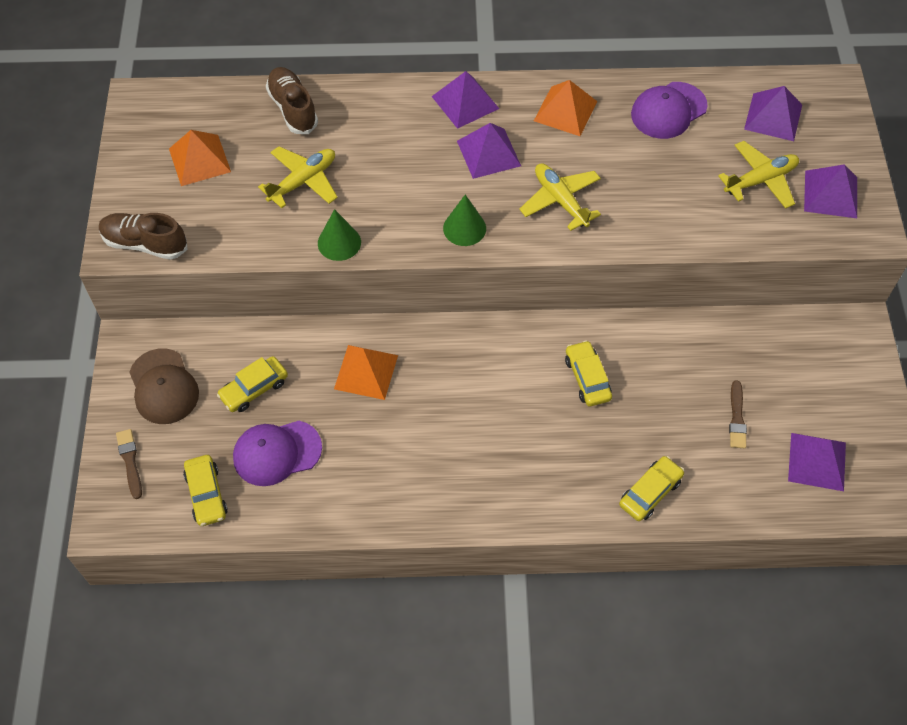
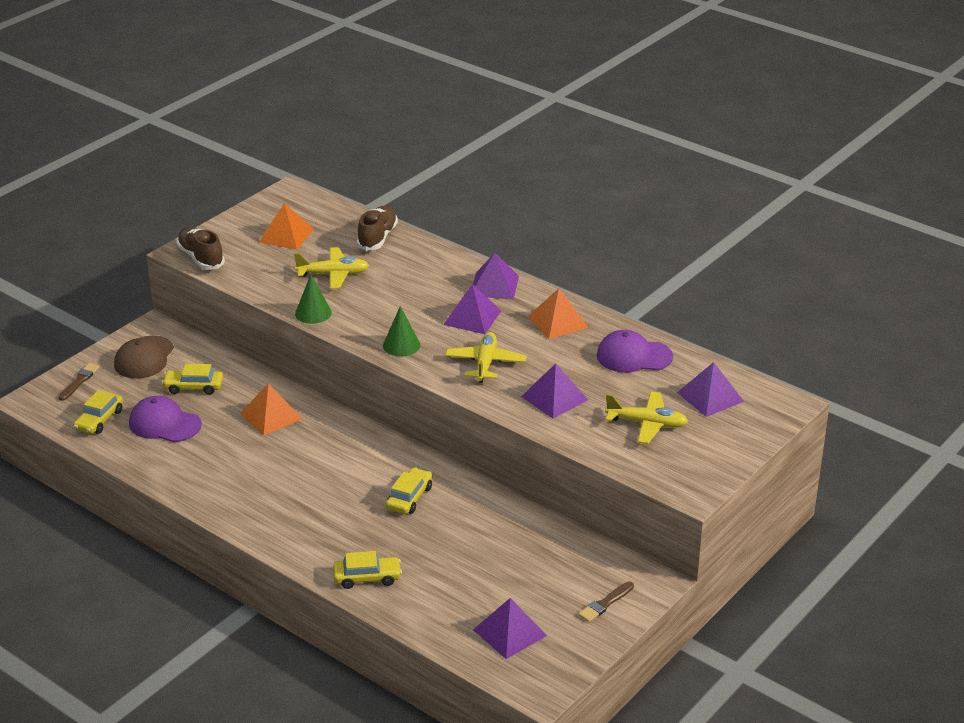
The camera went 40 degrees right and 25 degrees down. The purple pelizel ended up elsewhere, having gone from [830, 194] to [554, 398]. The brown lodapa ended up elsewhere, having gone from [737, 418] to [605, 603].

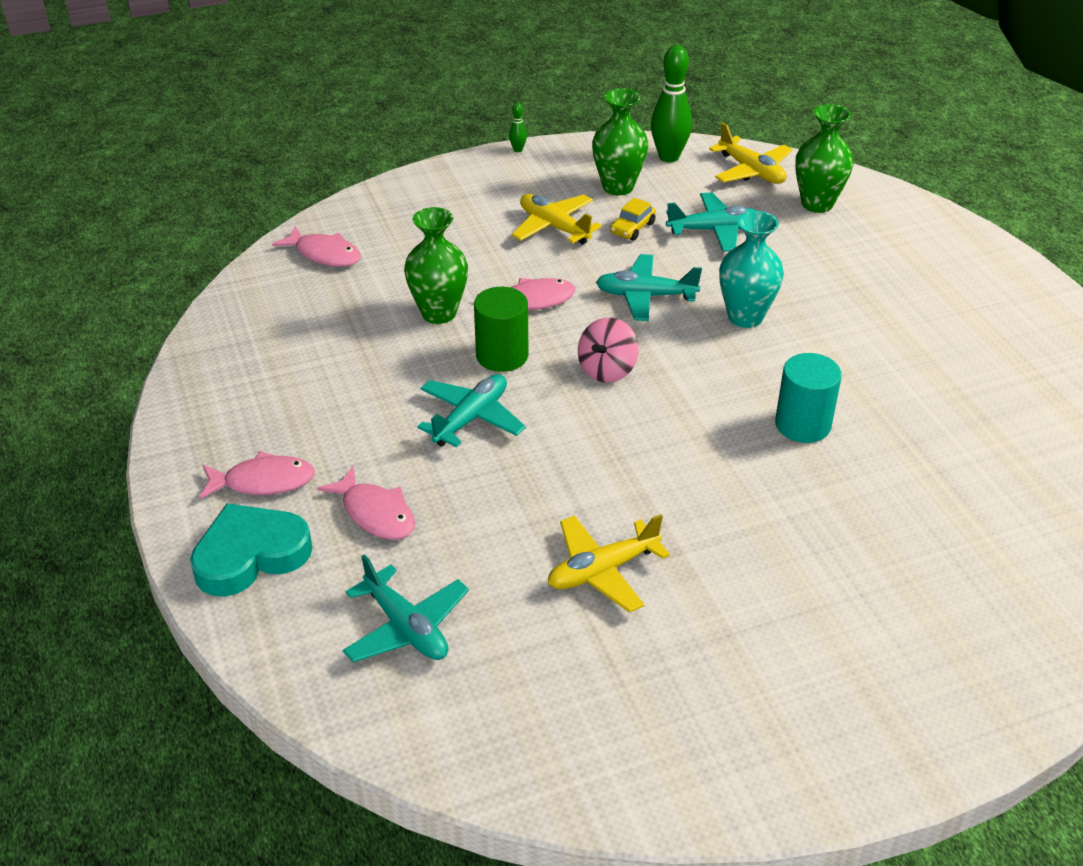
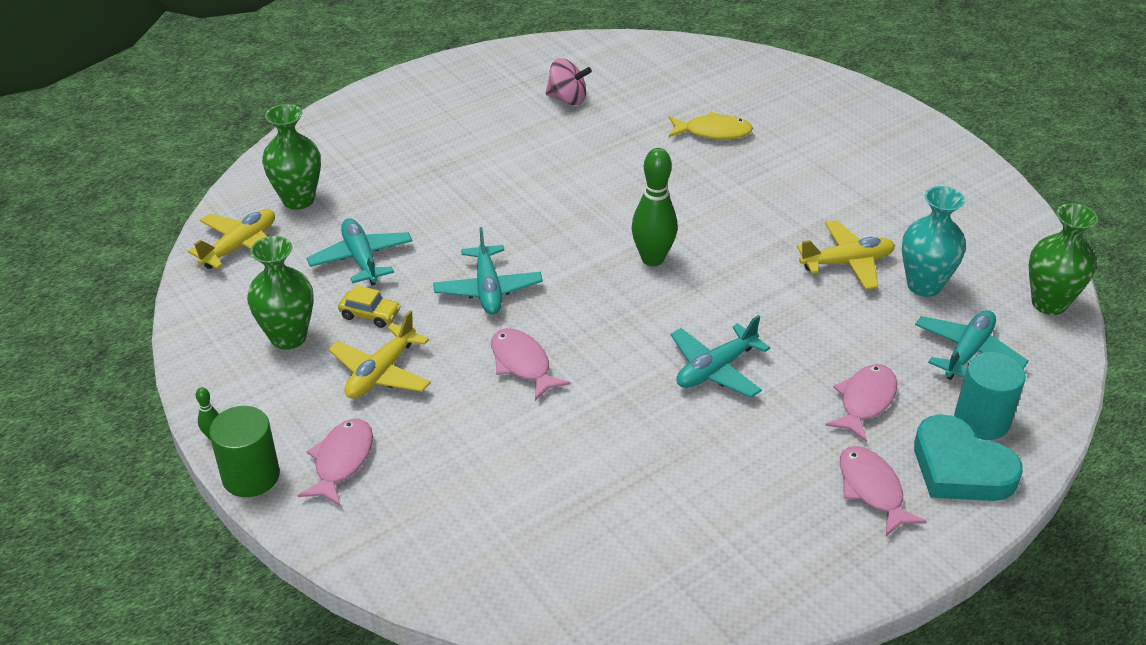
The camera went 105 degrees left and 0 degrees up. The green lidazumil ended up elsewhere, having gone from [502, 355] to [251, 476]. The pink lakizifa ended up elsewhere, having gone from [324, 254] to [341, 461]. The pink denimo ended up elsewhere, having gone from [607, 370] to [567, 99]. The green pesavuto ended up elsewhere, having gone from [669, 157] to [652, 259]. The second view gained the yellow lakizifa at [713, 132]. The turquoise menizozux at [471, 418] ended up facing another way, 60 degrees counterclockwise from before. The yellow menizozux at [602, 571] ended up facing another way, 60 degrees counterclockwise from before. The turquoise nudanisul ended up elsewhere, having gone from [745, 317] to [924, 285]. The turquoise lidazumil ended up elsewhere, having gone from [802, 424] to [981, 420]. The green nudanisul ended up elsewhere, having gone from [439, 313] to [1049, 303].

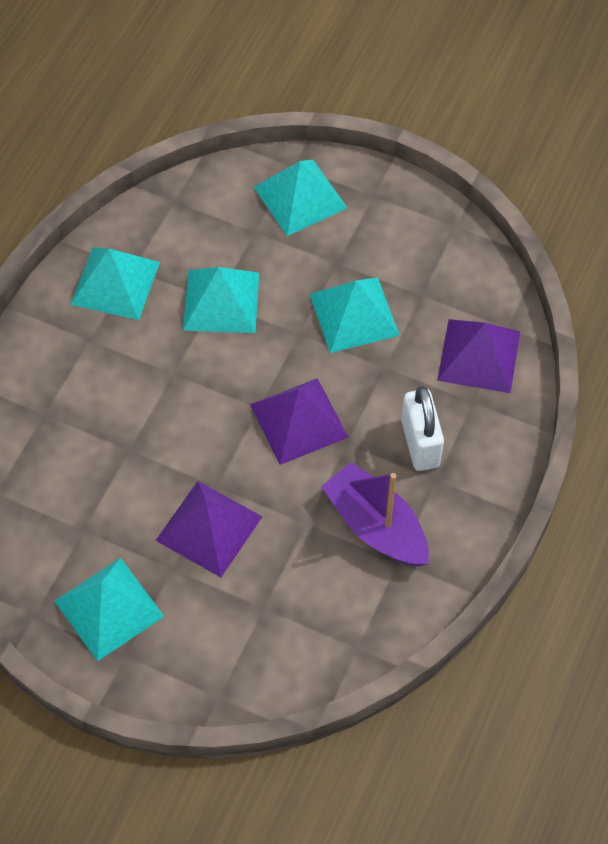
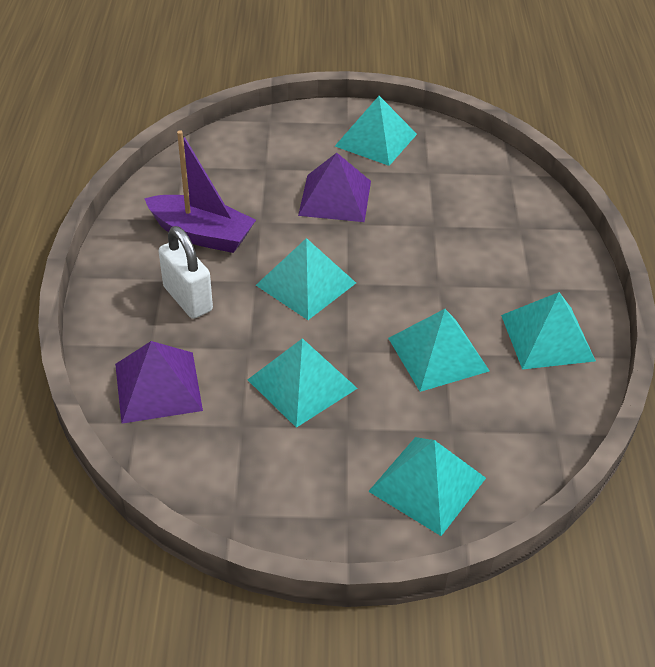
The camera went 155 degrees right and 15 degrees down. What was the purple pelizel at [299, 420] turned into the turquoise pelizel at [305, 284].

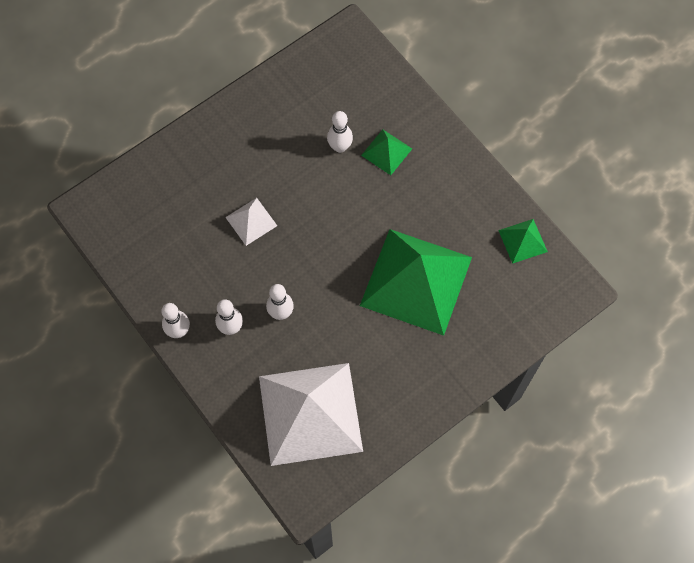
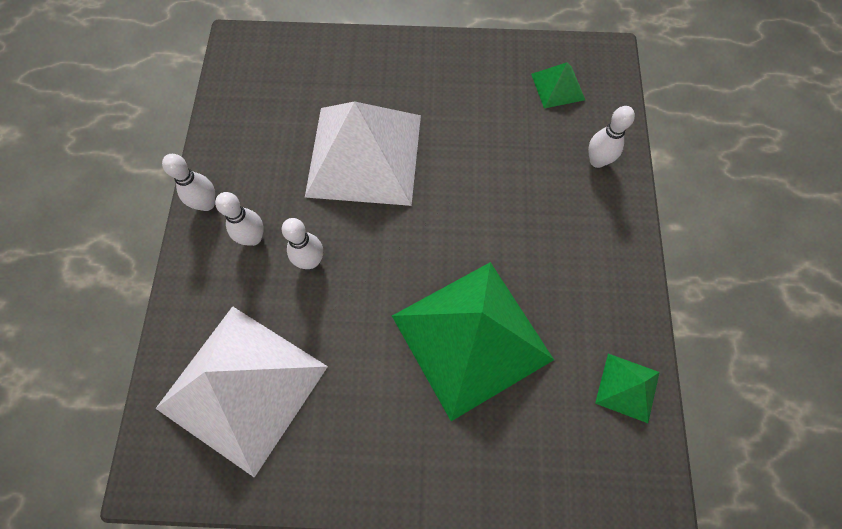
The camera went 40 degrees right and 0 degrees up. The size of the white pelizel at [251, 221] changed by a factor of 2.29. The green pelizel ended up elsewhere, having gone from [386, 152] to [558, 87]. The white pesavuto ended up elsewhere, having gone from [340, 147] to [597, 161].

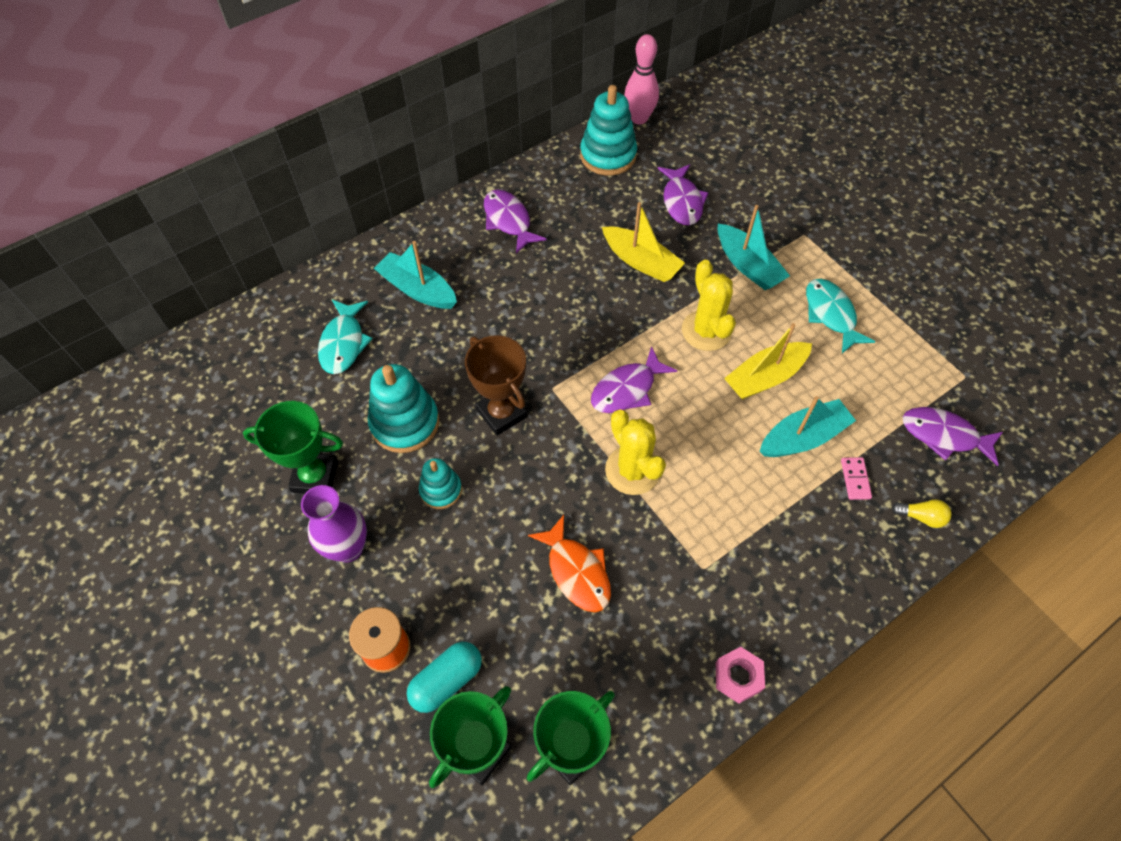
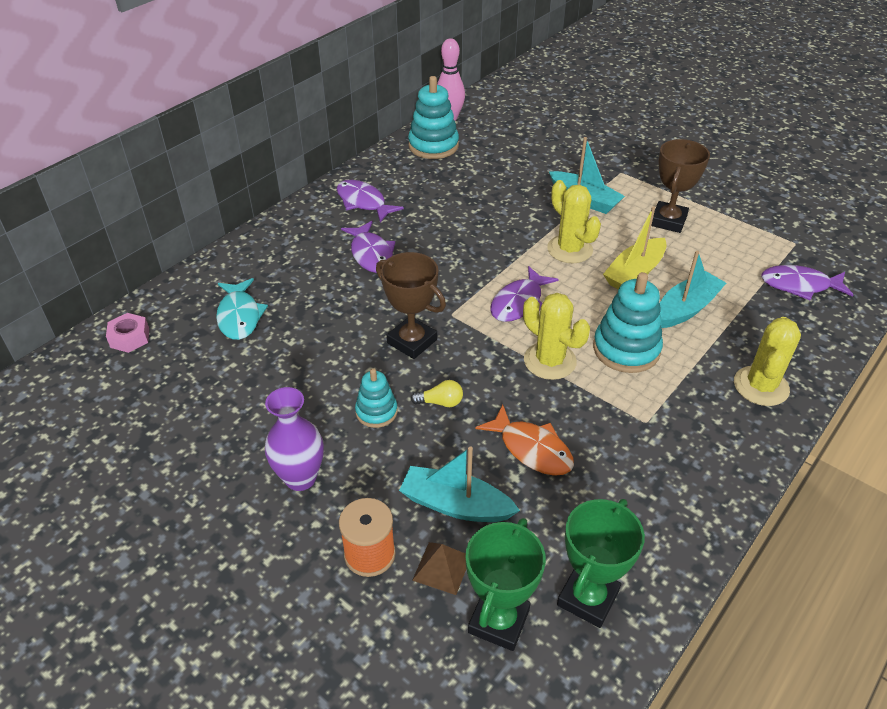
The camera went 15 degrees left and 15 degrees down. The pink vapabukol ended up elsewhere, having gone from [738, 677] to [130, 338]. The purple lakizifa ended up elsewhere, having gone from [682, 201] to [371, 254]. The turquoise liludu ended up elsewhere, having gone from [417, 289] to [455, 505]. The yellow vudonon ended up elsewhere, having gone from [921, 517] to [440, 402]. Where the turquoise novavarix stood at [447, 680], the brown pelizel came to stand at [442, 568]. The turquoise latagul ended up elsewhere, having gone from [405, 423] to [626, 349]. Where the turquoise lakizifa stood at [831, 314], the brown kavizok came to stand at [668, 221]. The second view gained the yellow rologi at [761, 386]. The second view lost the green kavizok at [315, 476]. The second view lost the yellow liludu at [641, 261]. The second view lost the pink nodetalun at [855, 479].

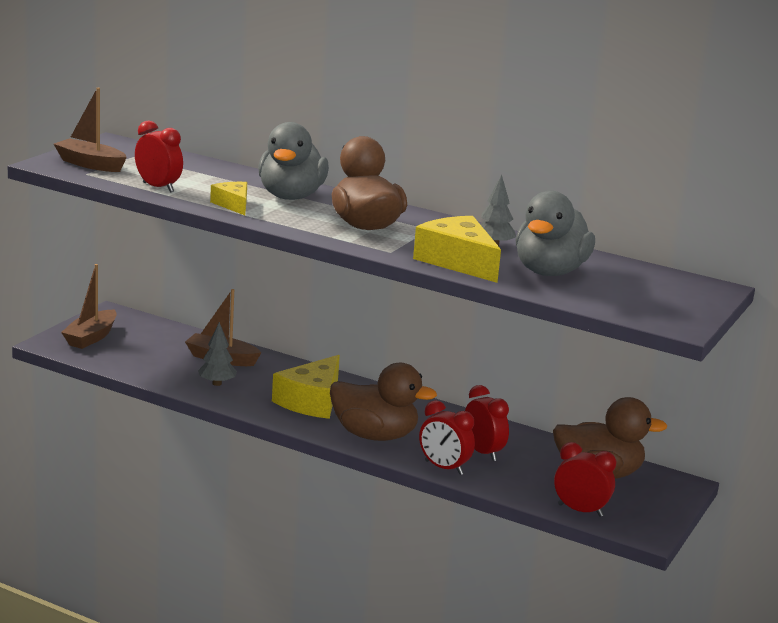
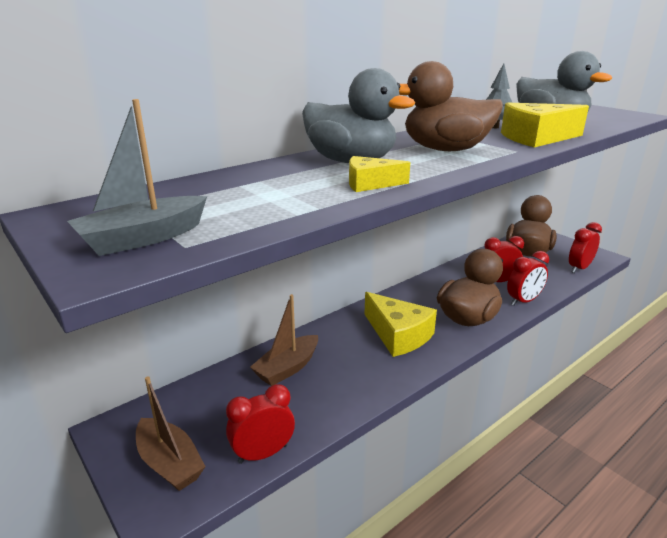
The camera went 65 degrees left and 5 degrees up. What was the brown liludu at [90, 164] turned into the grey liludu at [143, 238]. The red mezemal ended up elsewhere, having gone from [158, 187] to [263, 454]. The second view lost the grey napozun at [217, 383].

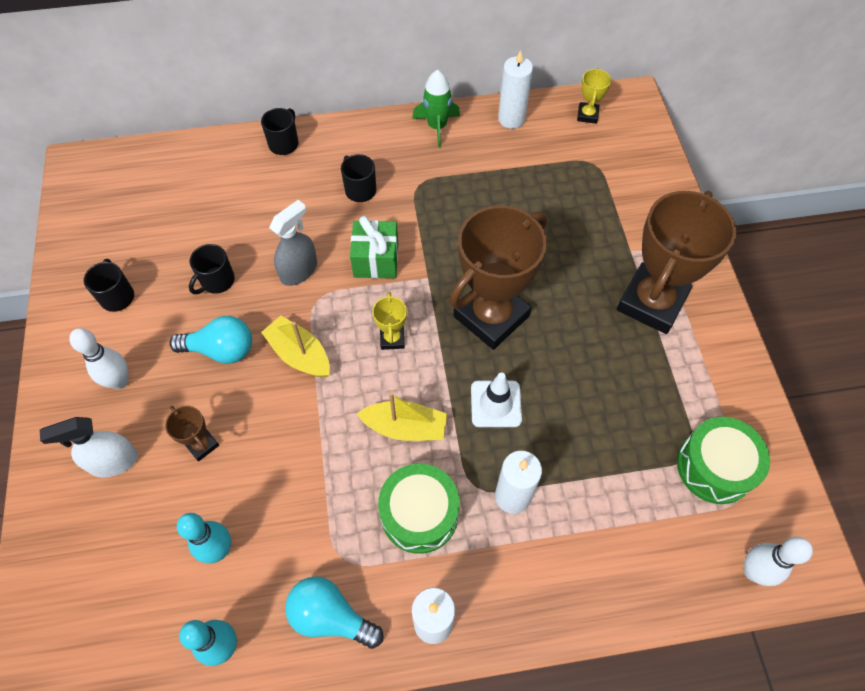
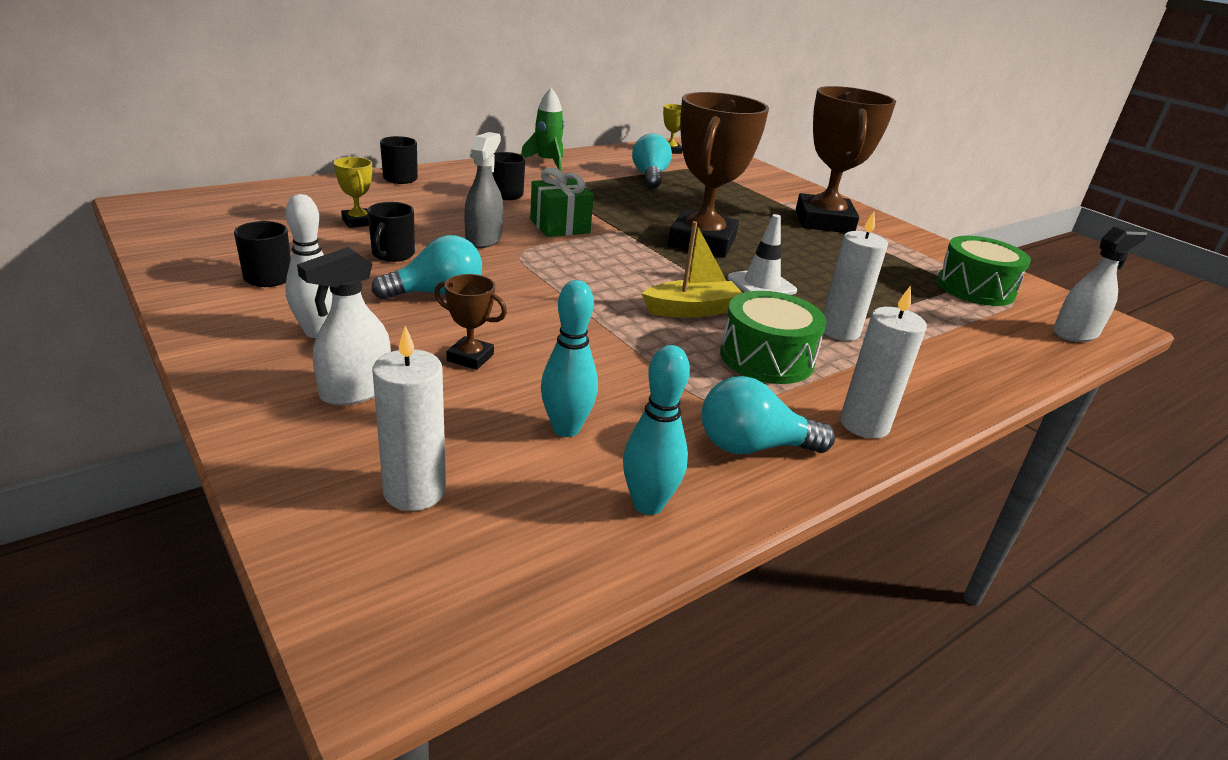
The camera went 30 degrees left and 30 degrees down. The yellow kavizok ended up elsewhere, having gone from [392, 339] to [358, 222]. The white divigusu ended up elsewhere, having gone from [511, 119] to [414, 491]. The second view gained the turquoise vudonon at [650, 177]. Where the white pesavuto stood at [753, 571], the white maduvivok came to stand at [1075, 333]. The second view lost the yellow liludu at [299, 354].

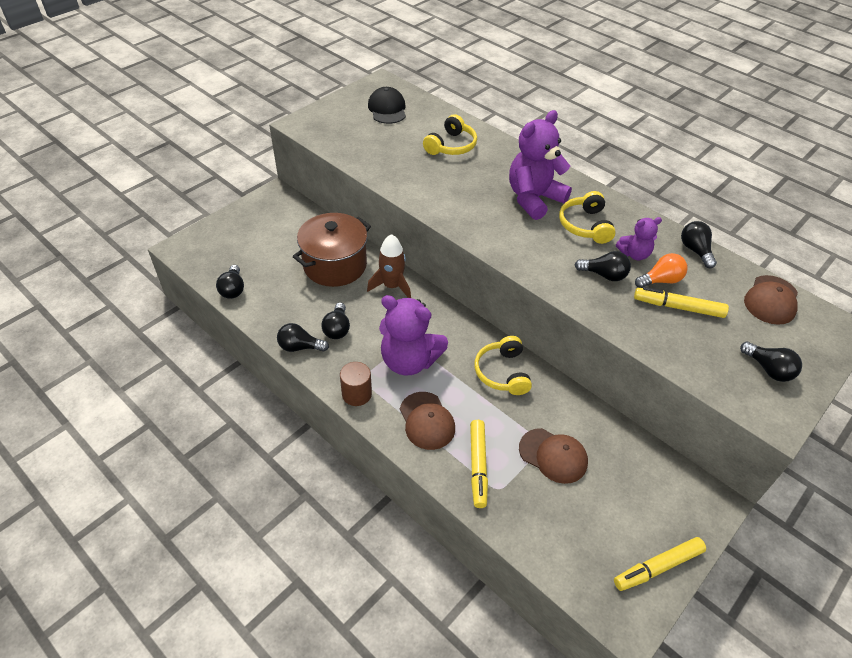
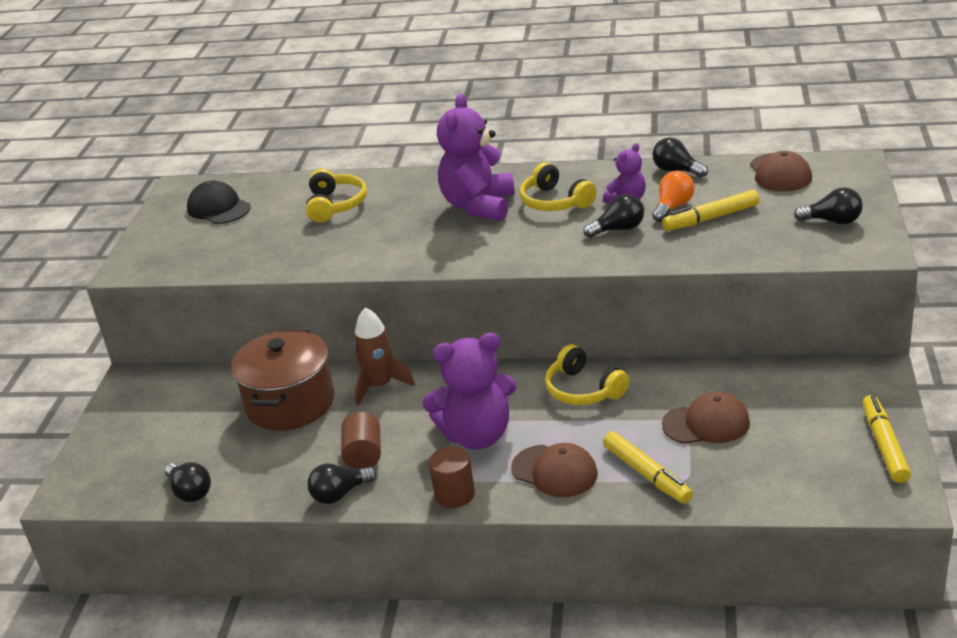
The camera went 30 degrees left and 15 degrees down. Where the black vudonon stood at [337, 329], the brown lidazumil came to stand at [363, 455]. The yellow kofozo at [658, 567] ended up facing another way, 150 degrees clockwise from before.

